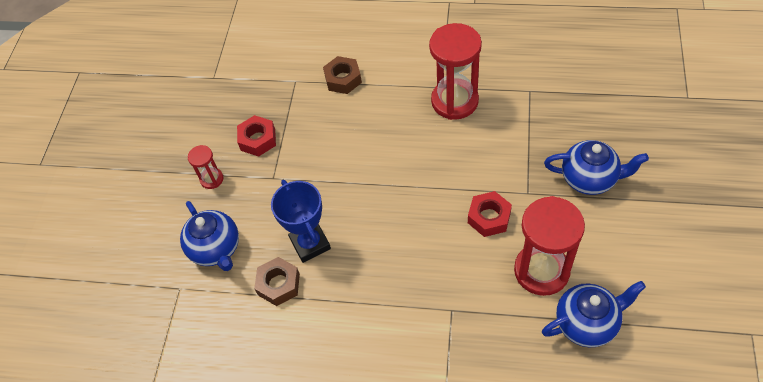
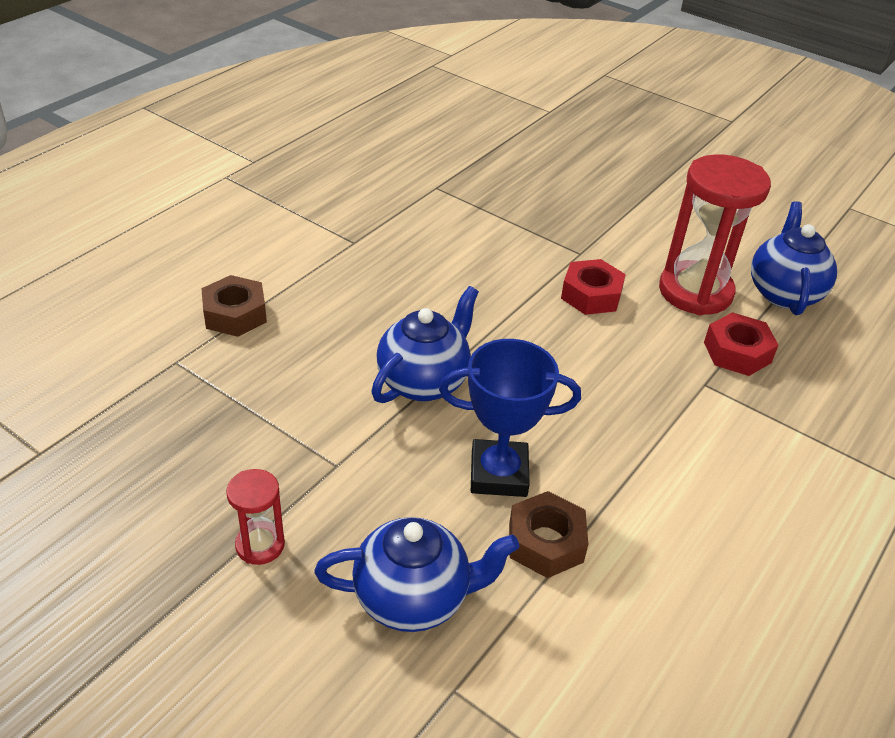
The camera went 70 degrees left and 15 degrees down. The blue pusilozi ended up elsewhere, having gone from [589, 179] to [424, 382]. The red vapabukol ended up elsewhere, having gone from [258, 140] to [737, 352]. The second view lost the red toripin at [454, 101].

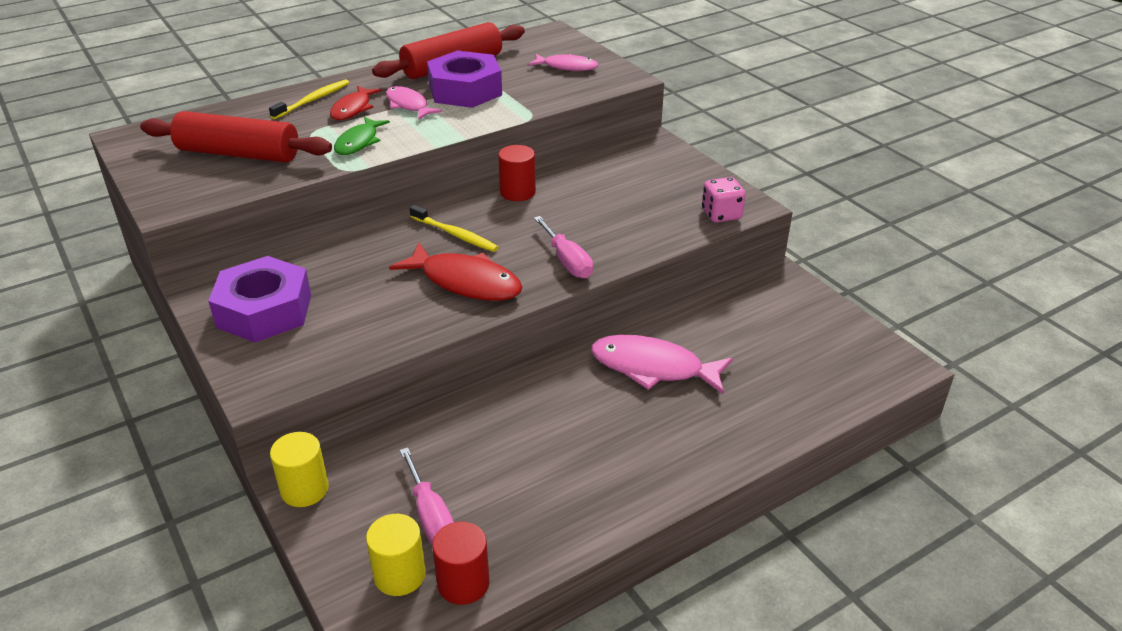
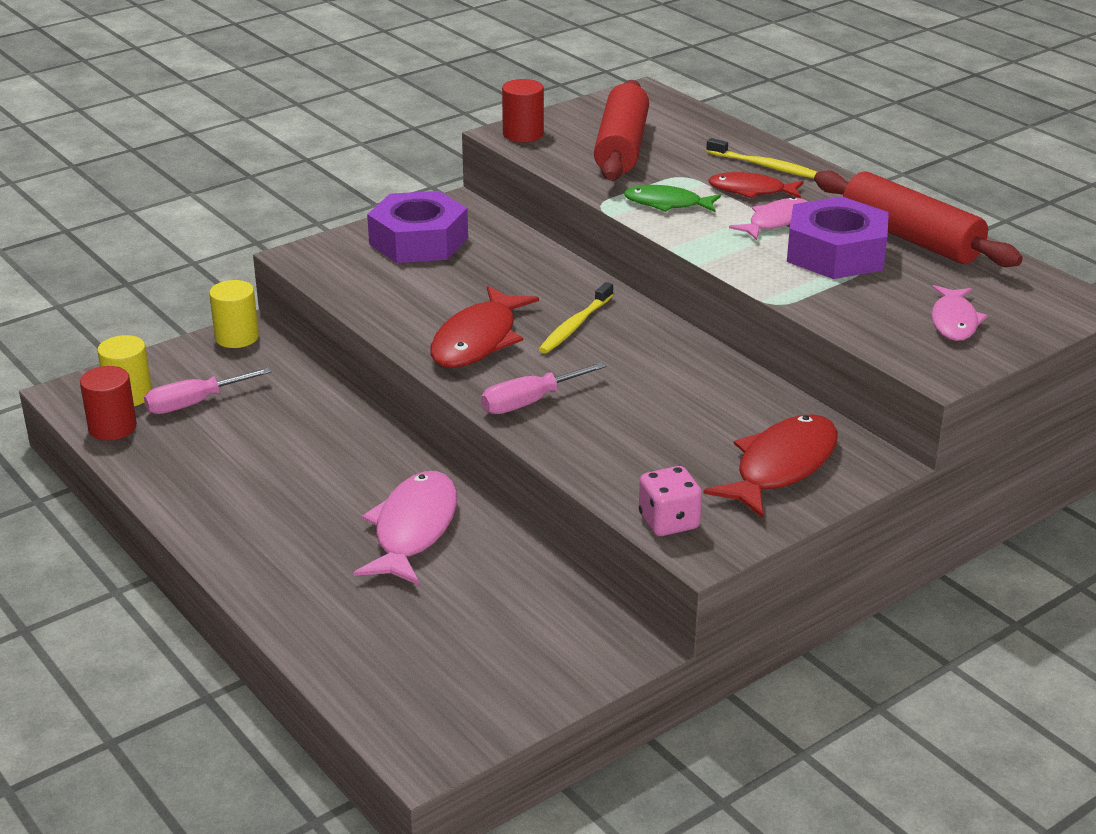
The camera went 85 degrees right and 5 degrees down. The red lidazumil ended up elsewhere, having gone from [517, 192] to [523, 134]. The second view gained the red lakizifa at [781, 467].

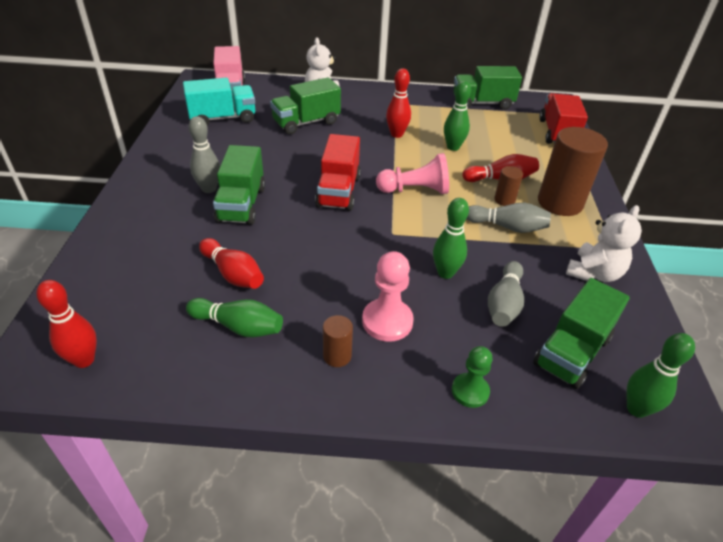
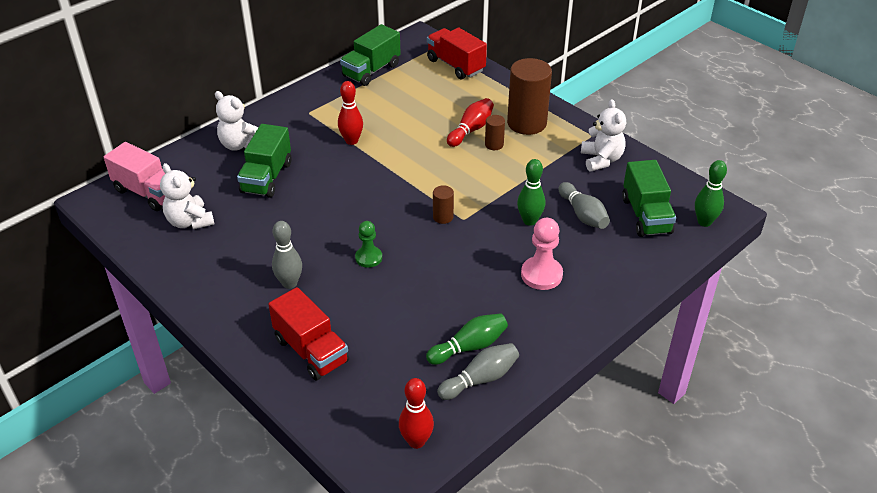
The camera went 45 degrees left and 0 degrees up. Where the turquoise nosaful stood at [223, 118], the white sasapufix came to stand at [190, 221]. The red nosaful ended up elsewhere, having gone from [338, 191] to [311, 350]. The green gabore ended up elsewhere, having gone from [470, 391] to [368, 258]. The brown lidazumil ended up elsewhere, having gone from [337, 356] to [443, 217]. The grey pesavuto ended up elsewhere, having gone from [507, 227] to [480, 379]. The second view lost the red pesavuto at [233, 274]. The second view lost the green nosaful at [241, 204]. The second view lost the pink gabore at [415, 190]. The second view lost the green pesavuto at [453, 147].

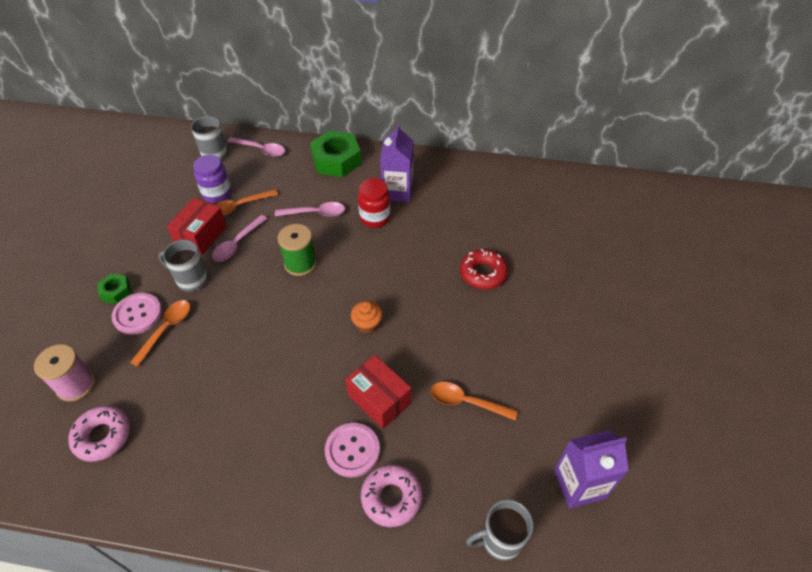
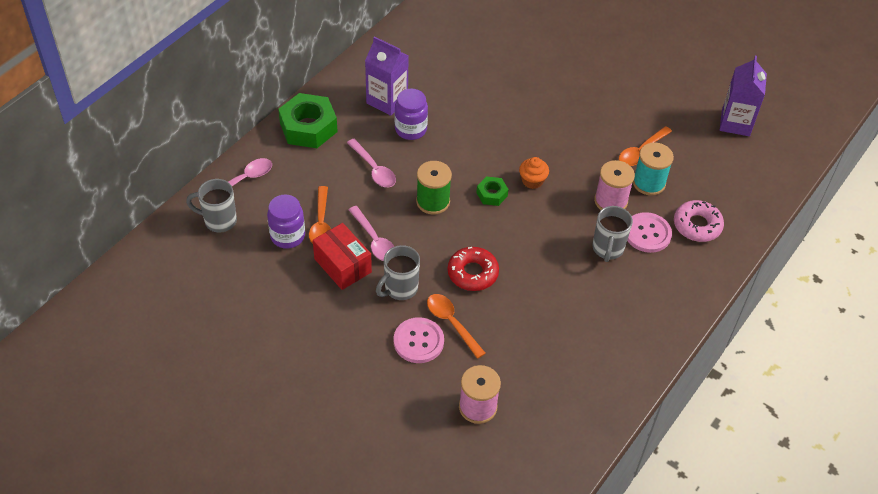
The camera went 65 degrees left and 0 degrees up. The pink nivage at [315, 213] ended up facing another way, 120 degrees clockwise from before. What was the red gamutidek at [375, 218] turned into the purple gamutidek at [411, 129]. The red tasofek ended up elsewhere, having gone from [483, 273] to [472, 273]. The green vapabukol ended up elsewhere, having gone from [116, 291] to [491, 194]. The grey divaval ended up elsewhere, having gone from [500, 540] to [607, 249]. Where the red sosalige stood at [379, 399], the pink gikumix came to stand at [610, 201]. The second view gained the turquoise gikumix at [649, 183]. The second view lost the pink tasofek at [102, 436].

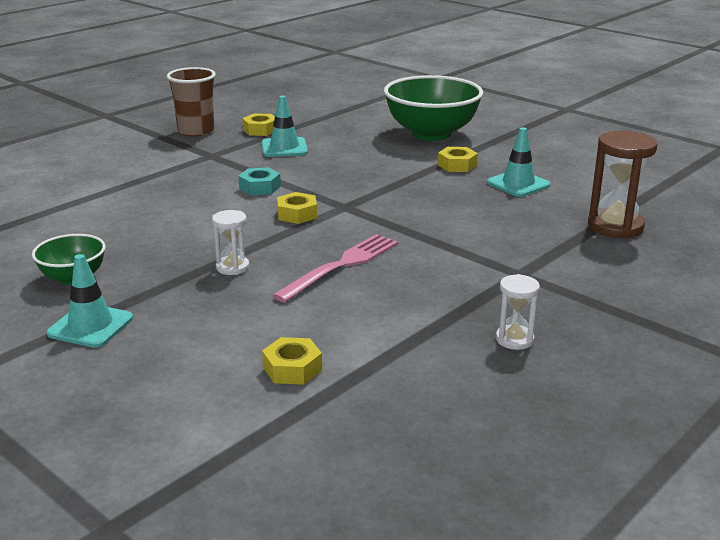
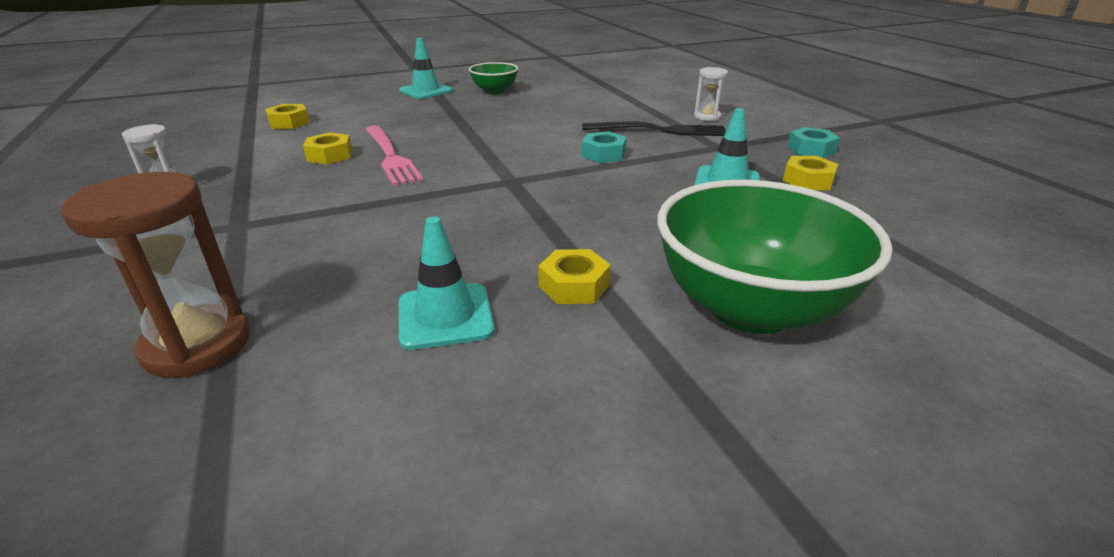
The camera went 115 degrees right and 5 degrees up. The yellow vapabukol ended up elsewhere, having gone from [297, 214] to [330, 155]. The second view gained the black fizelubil at [661, 130]. The white toripin ended up elsewhere, having gone from [232, 267] to [707, 117]. Where the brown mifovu stood at [196, 131], the turquoise vapabukol came to stand at [811, 149].

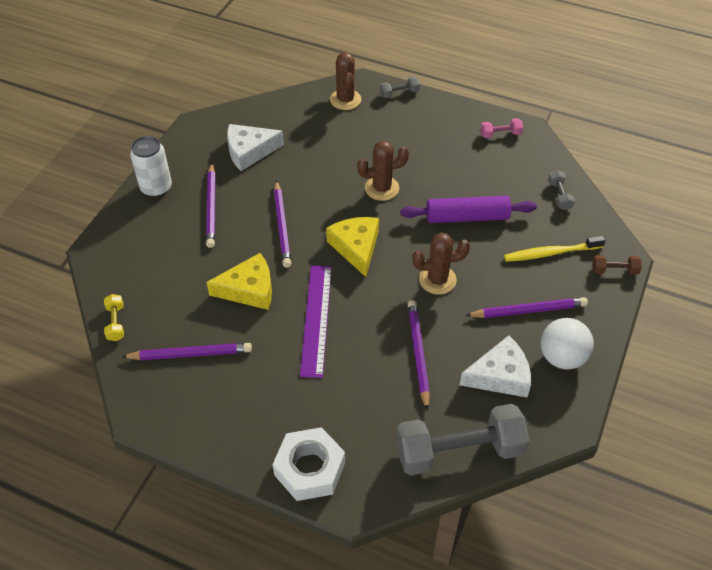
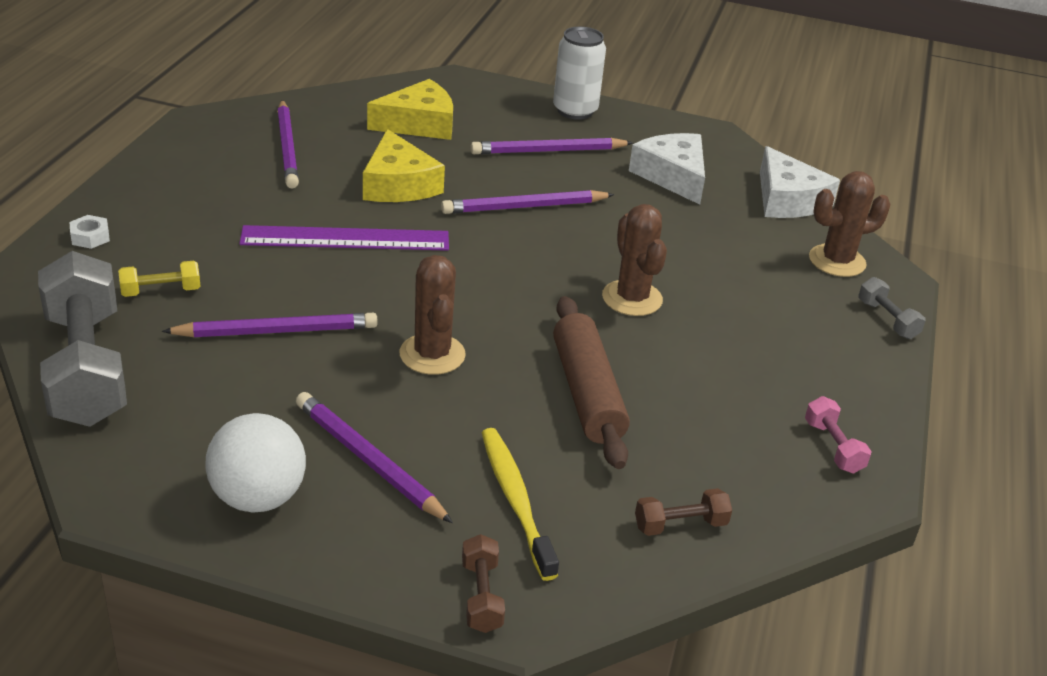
The camera went 80 degrees right and 15 degrees down. The size of the white vapabukol at [309, 469] changed by a factor of 0.42. The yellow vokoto ended up elsewhere, having gone from [116, 323] to [161, 291]. The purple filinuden at [528, 310] ended up facing another way, 150 degrees clockwise from before. The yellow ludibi ended up elsewhere, having gone from [356, 247] to [419, 124]. What was the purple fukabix at [467, 217] turned into the brown fukabix at [587, 393]. What was the grey vokoto at [559, 196] turned into the brown vokoto at [680, 525]. The white ludibi ended up elsewhere, having gone from [500, 375] to [787, 200].

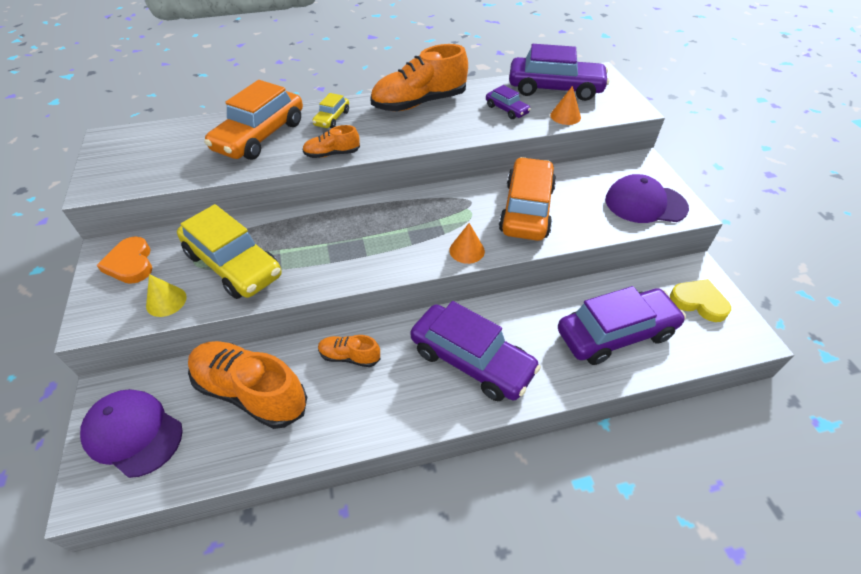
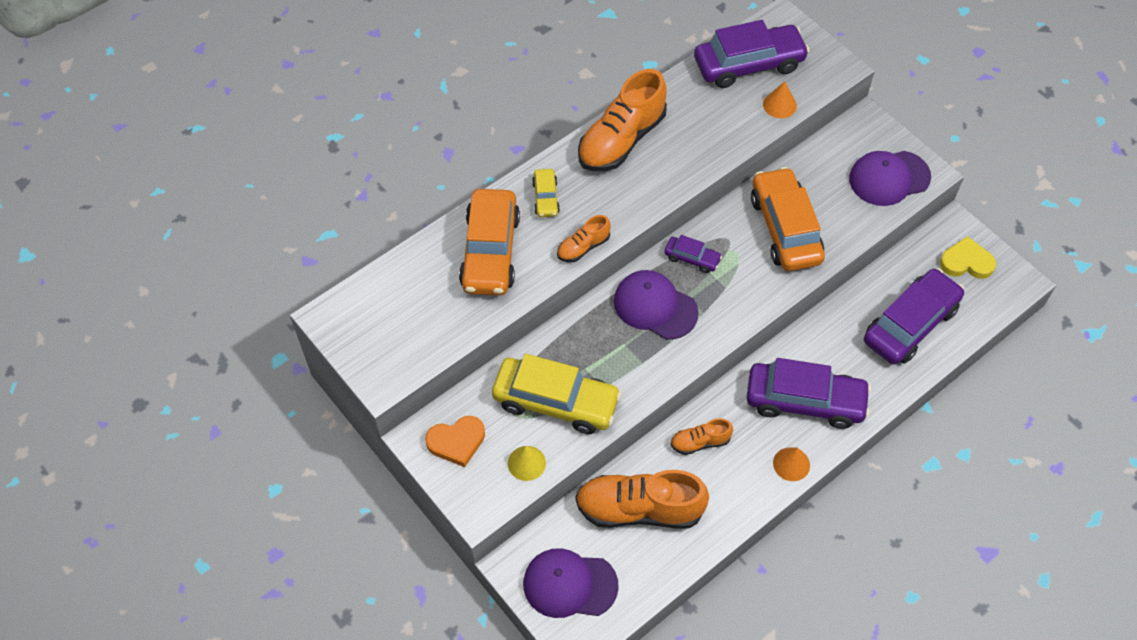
The camera went 25 degrees left and 10 degrees up. The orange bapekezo at [131, 263] ended up facing another way, 60 degrees counterclockwise from before. The second view gained the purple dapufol at [655, 306]. The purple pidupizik ended up elsewhere, having gone from [506, 110] to [692, 258]. The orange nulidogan ended up elsewhere, having gone from [467, 250] to [791, 464].

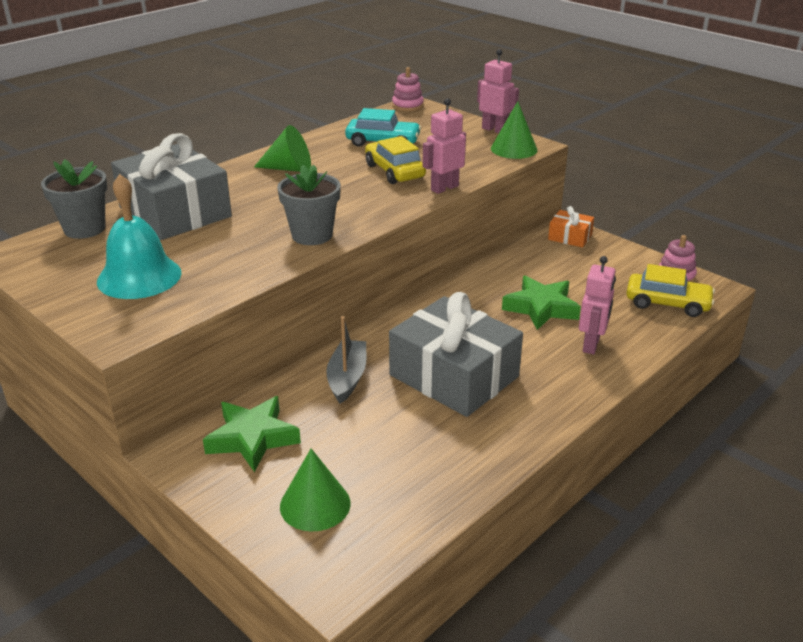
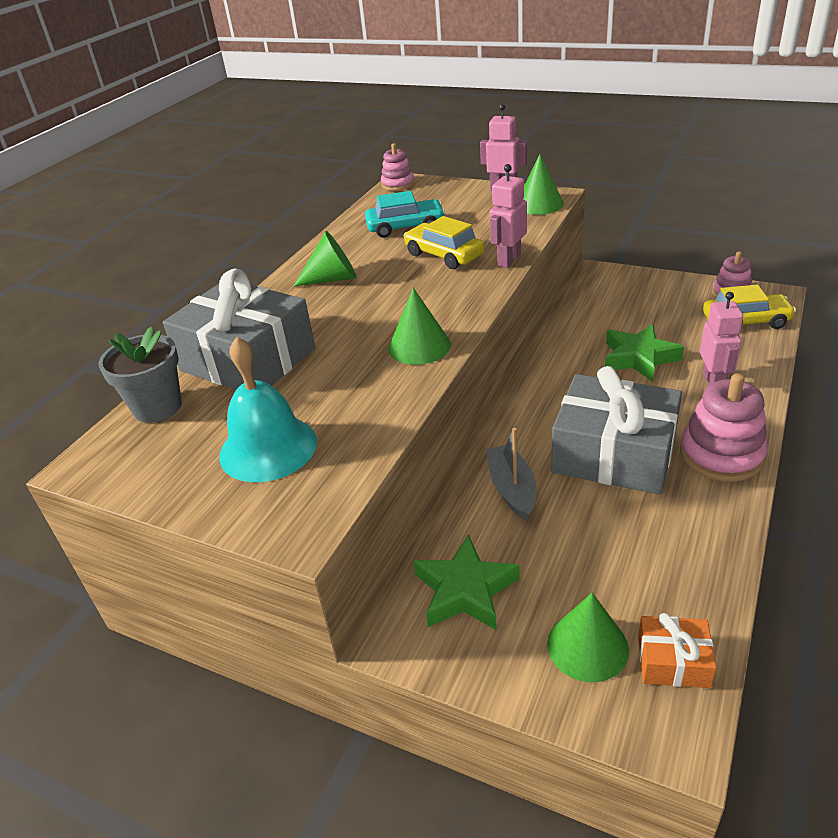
The camera went 15 degrees left and 5 degrees up. Where the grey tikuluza stood at [312, 235], the green nulidogan came to stand at [419, 346]. The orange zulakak ended up elsewhere, having gone from [570, 237] to [673, 661]. The second view gained the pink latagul at [721, 455].

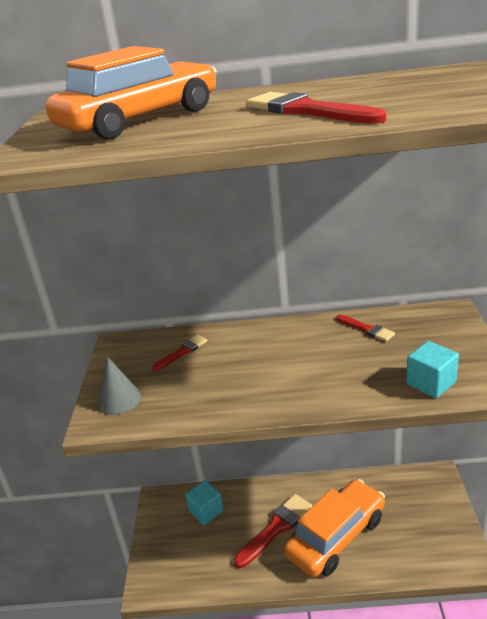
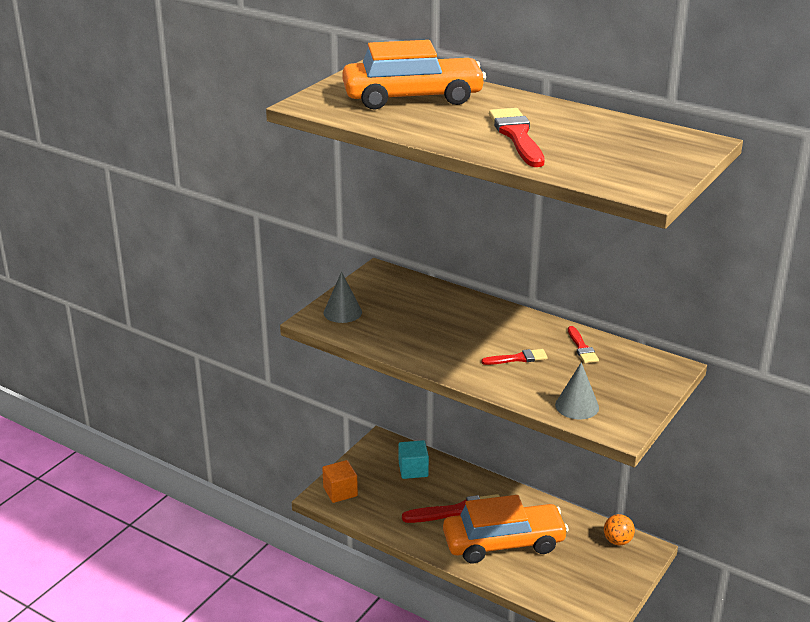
The camera went 30 degrees right and 0 degrees up. The second view gained the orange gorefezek at [340, 492]. The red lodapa ended up elsewhere, having gone from [182, 352] to [518, 358]. Where the turquoise gorefezek stood at [431, 383], the grey nulidogan came to stand at [577, 406]. The second view gained the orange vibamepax at [617, 541].

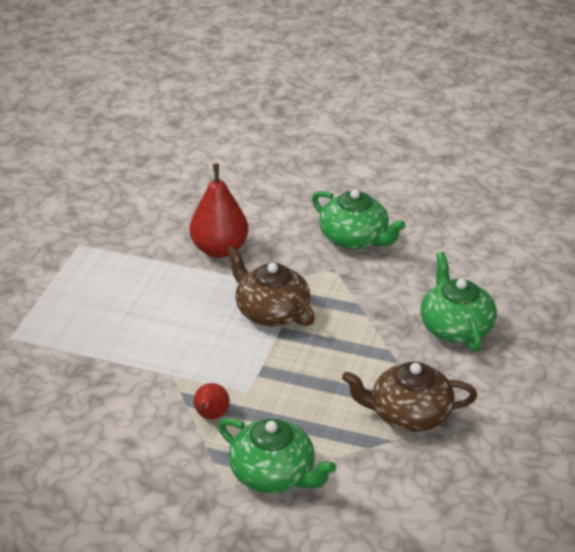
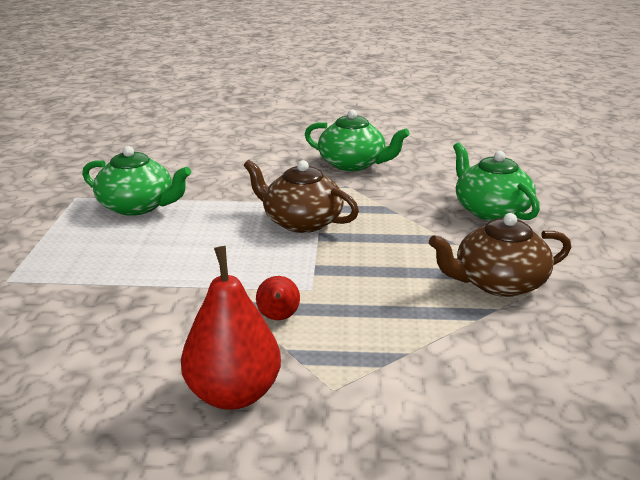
The camera went 15 degrees left and 10 degrees down. The green pusilozi ended up elsewhere, having gone from [274, 474] to [138, 206]. The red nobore ended up elsewhere, having gone from [219, 249] to [233, 394].

